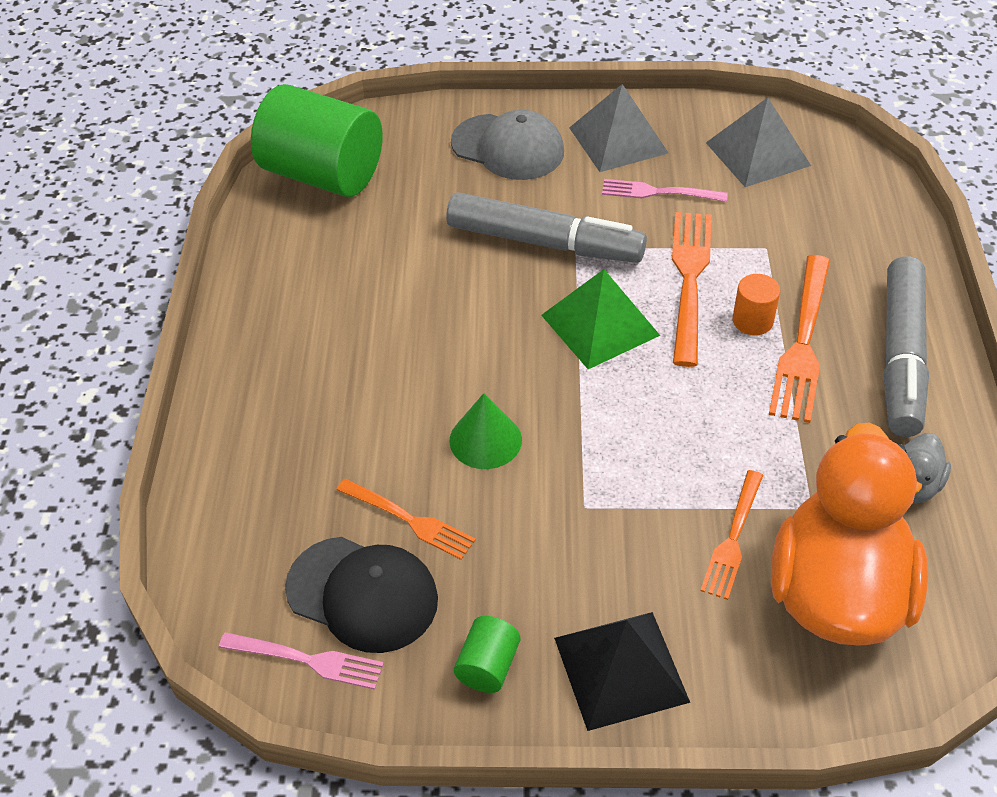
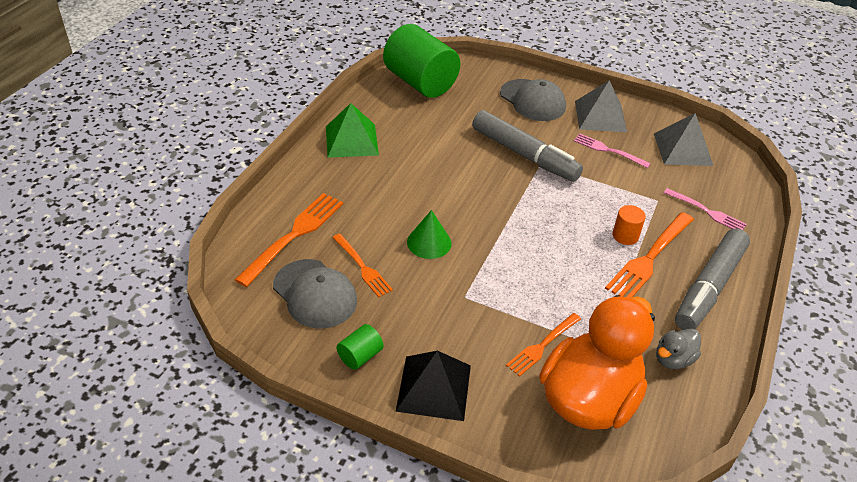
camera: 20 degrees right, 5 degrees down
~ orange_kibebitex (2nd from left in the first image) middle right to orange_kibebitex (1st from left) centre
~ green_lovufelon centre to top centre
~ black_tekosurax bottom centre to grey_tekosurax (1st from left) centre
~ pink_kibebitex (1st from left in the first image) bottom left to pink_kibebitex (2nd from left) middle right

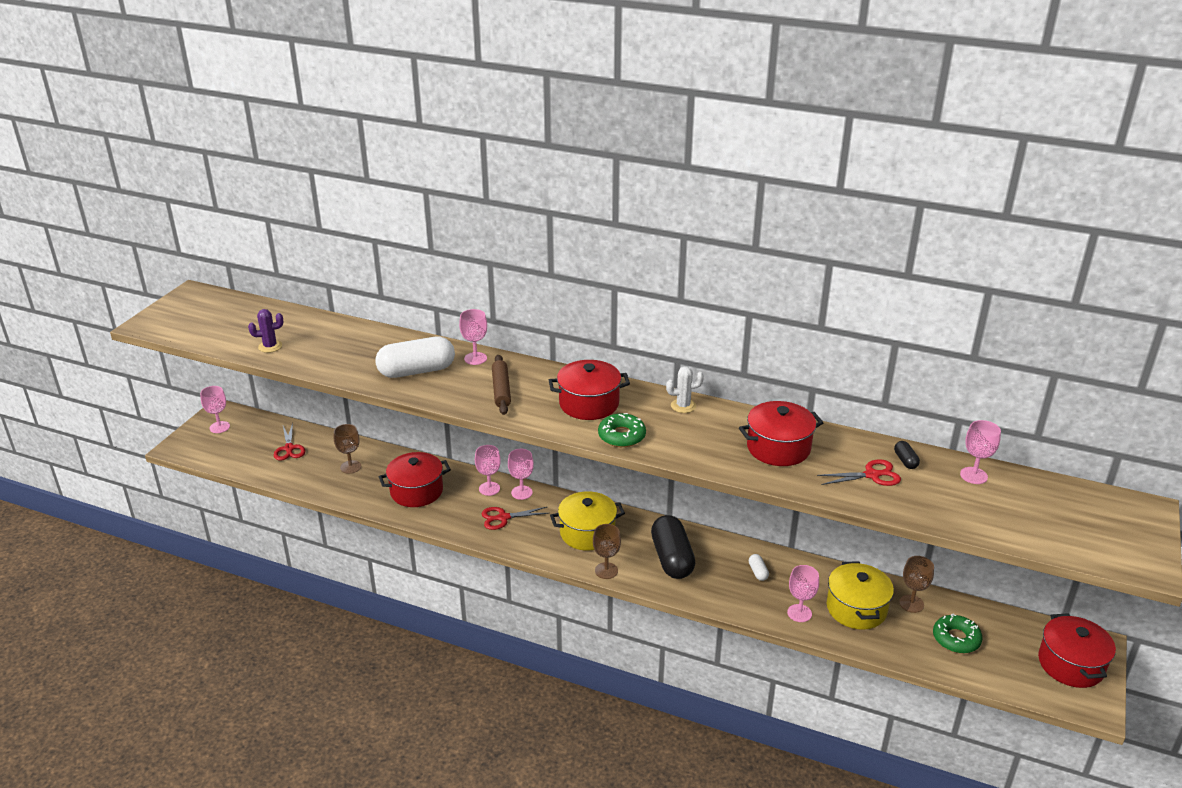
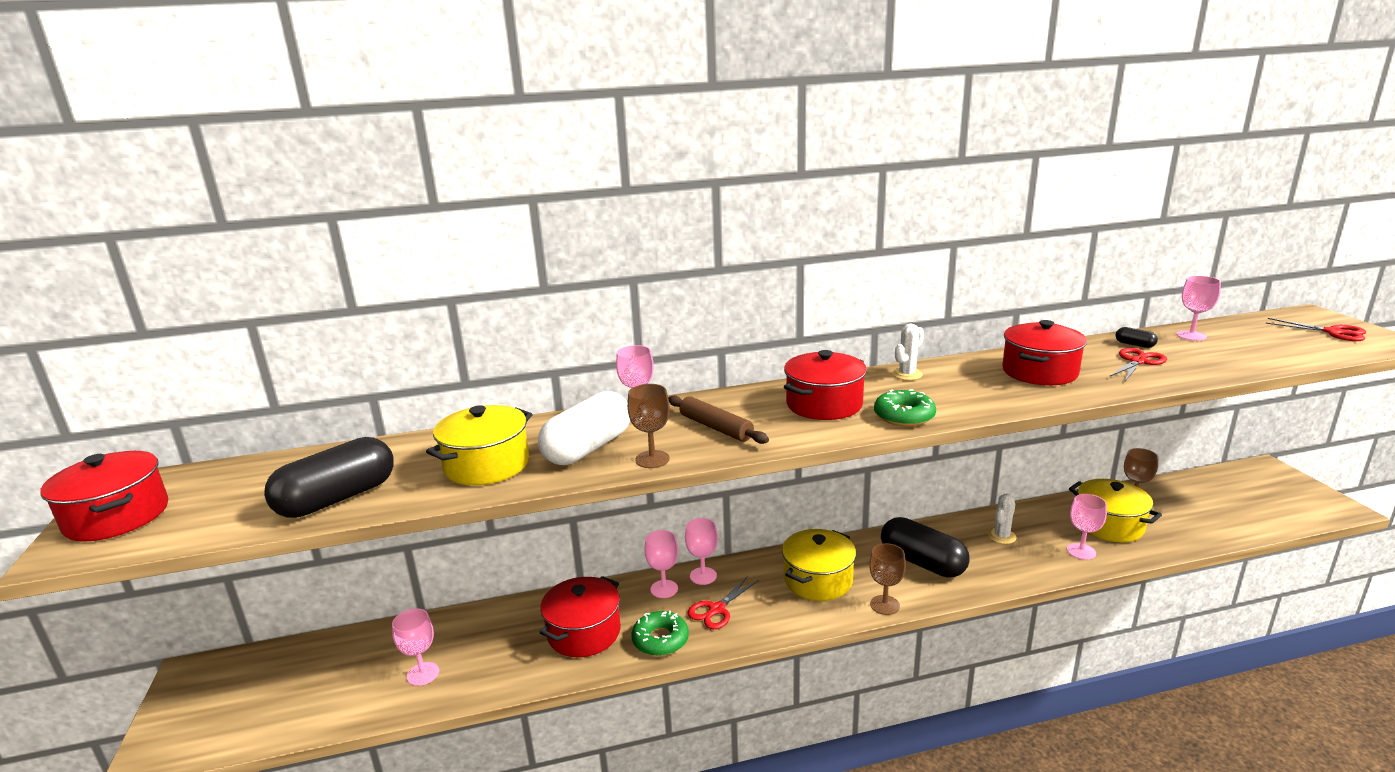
camera: 35 degrees left, 10 degrees down
~ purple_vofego middle left to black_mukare (1st from left) middle left
~ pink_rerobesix (1st from left) middle left to bottom left
~ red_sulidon (1st from left in the first image) middle left to red_sulidon (3rd from left) middle right
~ brown_rerobesix (1st from left) middle left to centre
~ white_mukare (2nd from left) bottom centre to white_vofego (2nd from left) bottom right
~ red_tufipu (4th from left in the first image) bottom right to red_tufipu (1st from left) middle left
~ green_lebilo (2nd from left in the first image) bottom right to green_lebilo (1st from left) bottom centre
+ yellow_tufipu (1st from left) centre

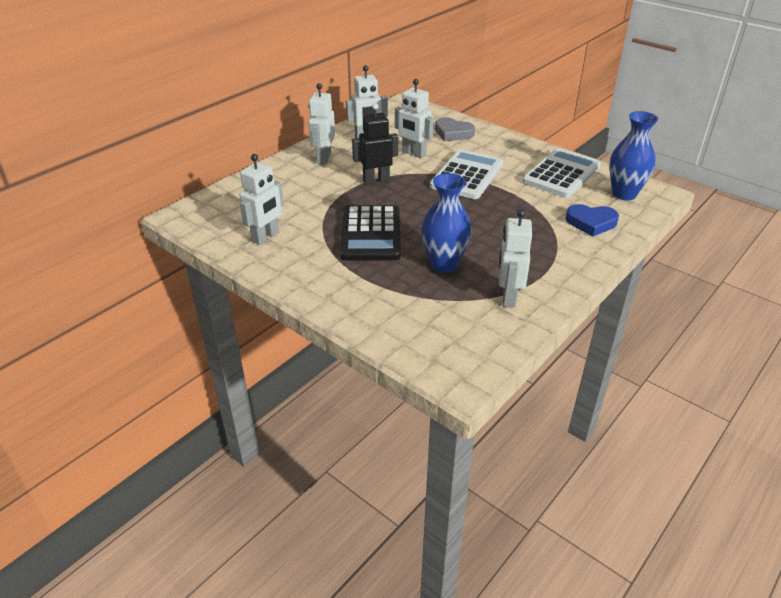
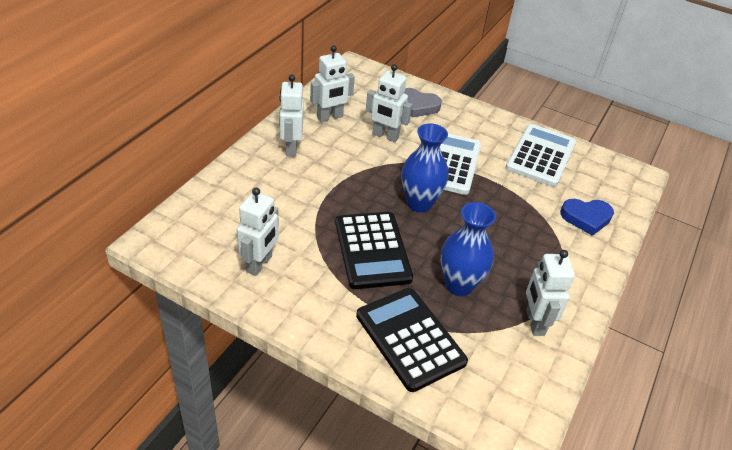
camera: 15 degrees left, 5 degrees up
- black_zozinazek top centre
~ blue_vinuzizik (2nd from left in the first image) top right to blue_vinuzizik (1st from left) centre
+ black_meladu (2nd from left) bottom centre

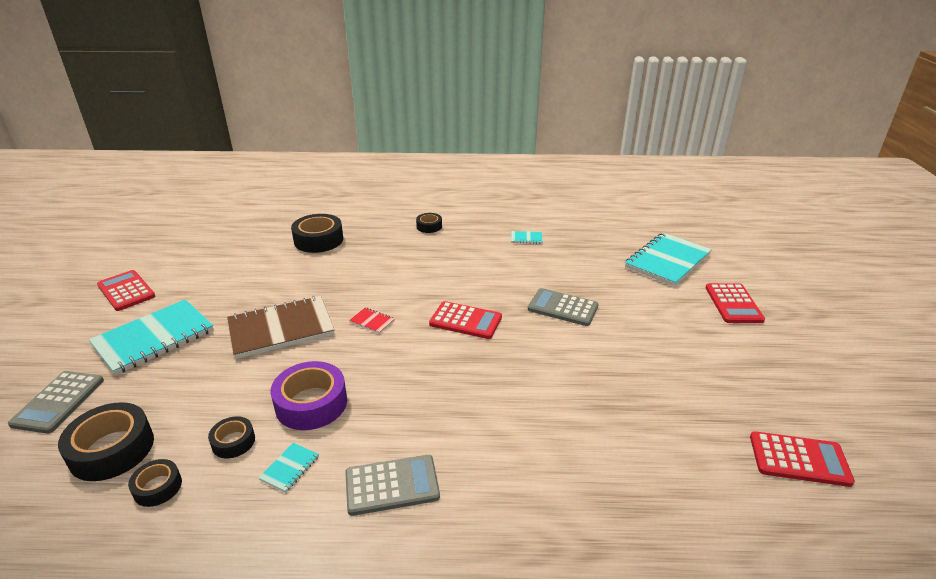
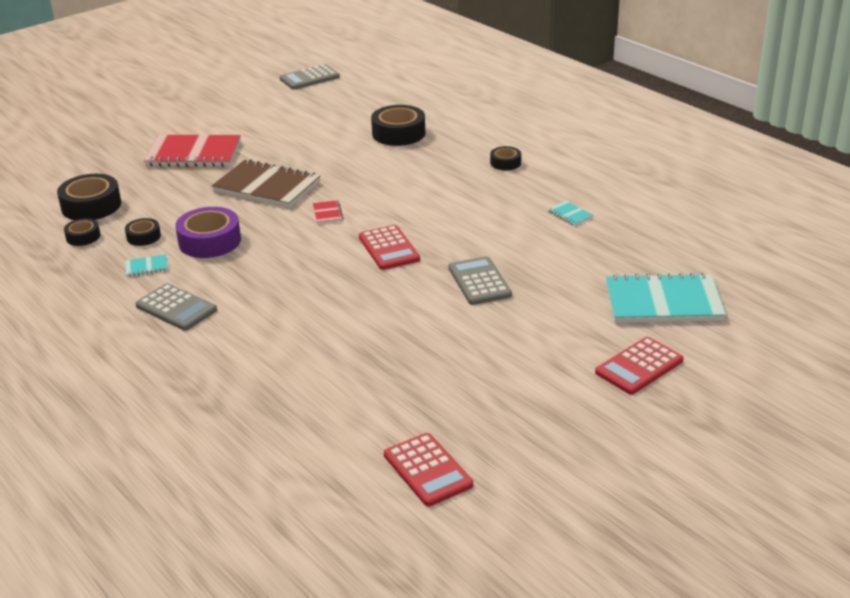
camera: 50 degrees right, 0 degrees up
- red_meladu (1st from left) middle left
~ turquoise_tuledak (1st from left) middle left to red_tuledak (1st from left) top left
~ grey_meladu (1st from left in the first image) bottom left to grey_meladu (2nd from left) top centre

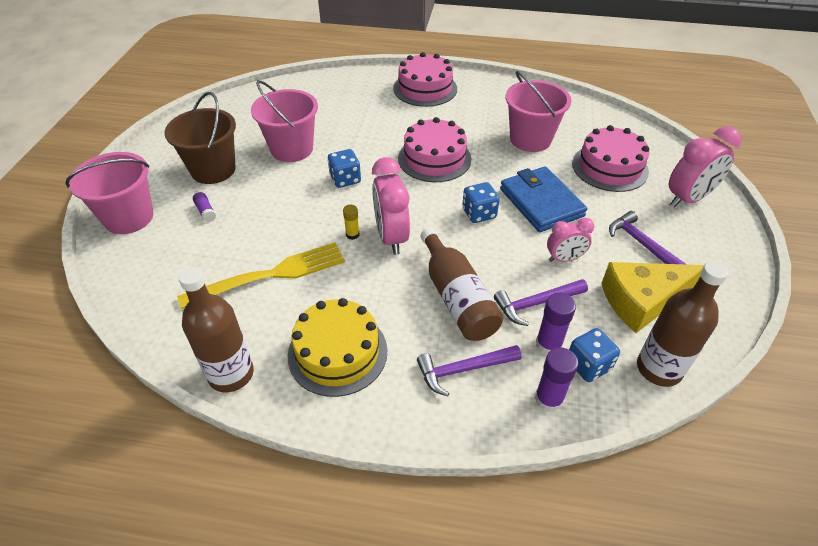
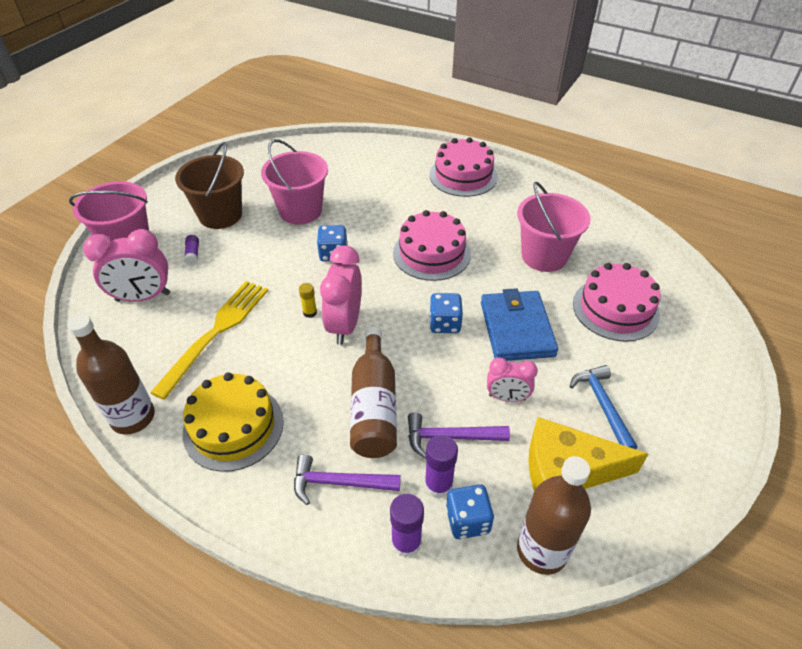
camera: 20 degrees right, 0 degrees up
~ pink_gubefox (3rd from left in the first image) top right to pink_gubefox (1st from left) middle left
~ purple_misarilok (3rd from left) middle right to blue_misarilok middle right
~ yellow_kibebitex middle left = middle left 60 degrees counterclockwise

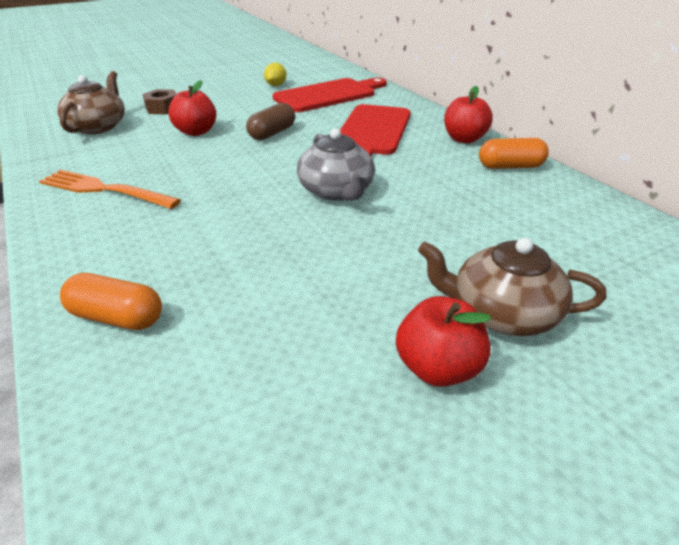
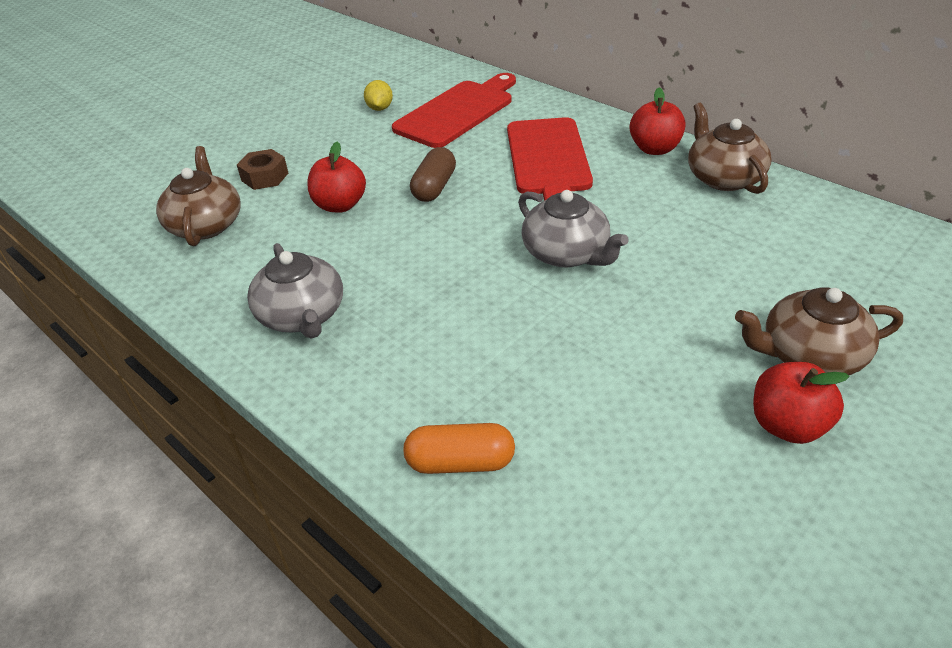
camera: 15 degrees left, 5 degrees up
~ orange_mukare (2nd from left) top right to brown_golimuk (2nd from left) top right
~ orange_kibebitex middle left to grey_golimuk (1st from left) middle left

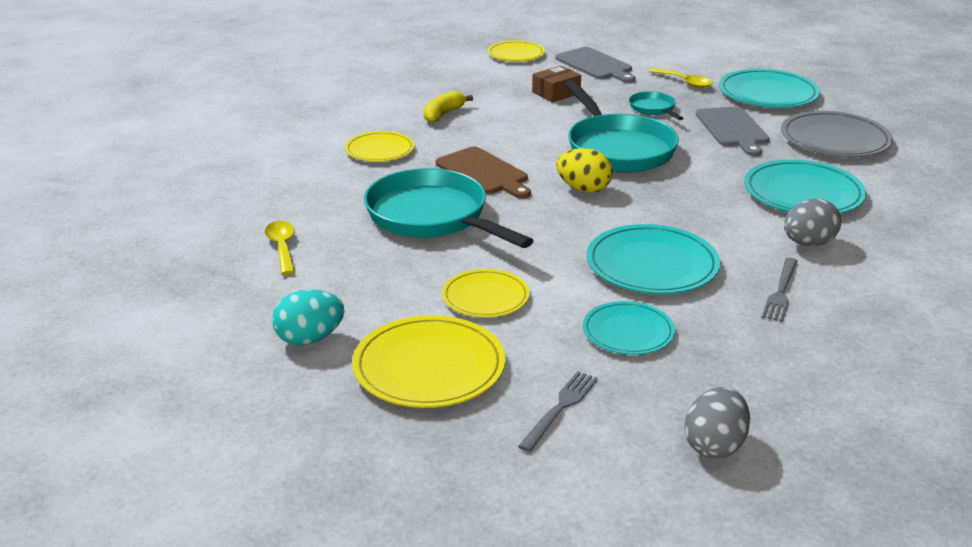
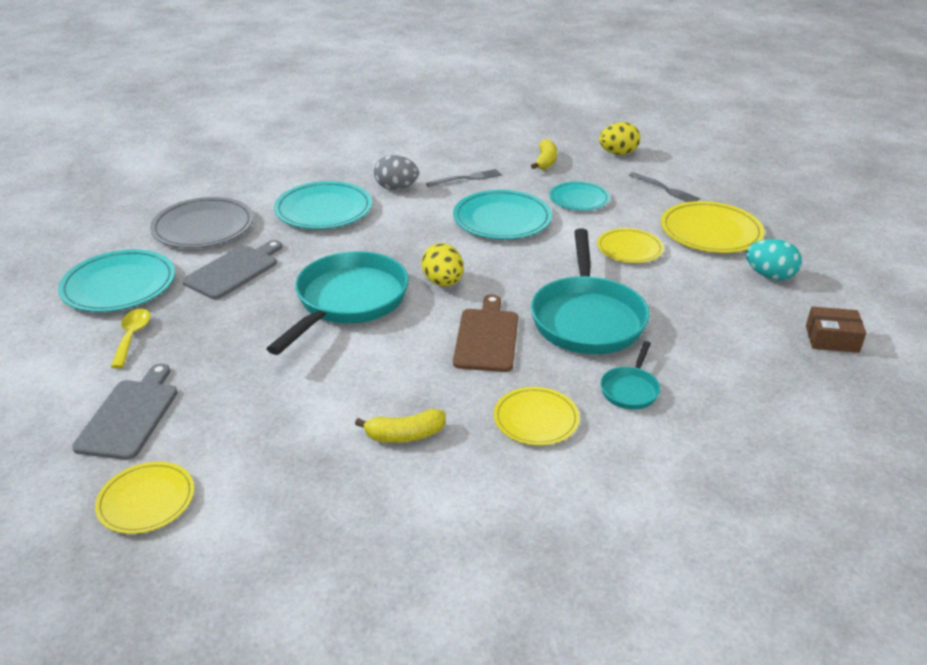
camera: 135 degrees left, 5 degrees up
~ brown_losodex top centre to middle right
~ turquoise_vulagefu (3rd from left) top right to middle right
- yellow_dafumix (1st from left) middle left
~ grey_kibebitex (1st from left in the first image) bottom centre = top right 120 degrees counterclockwise
~ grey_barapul (1st from left) bottom right to yellow_barapul (2nd from left) top right
+ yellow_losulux (2nd from left) top centre

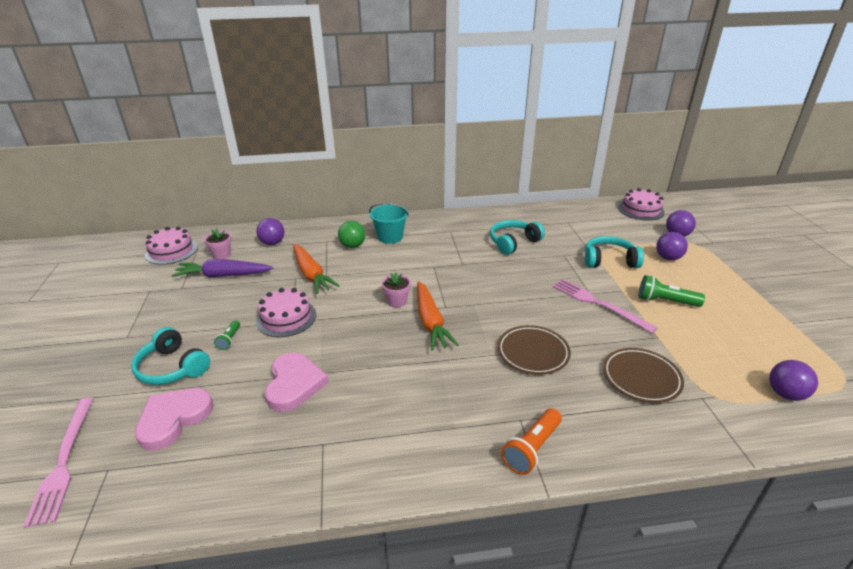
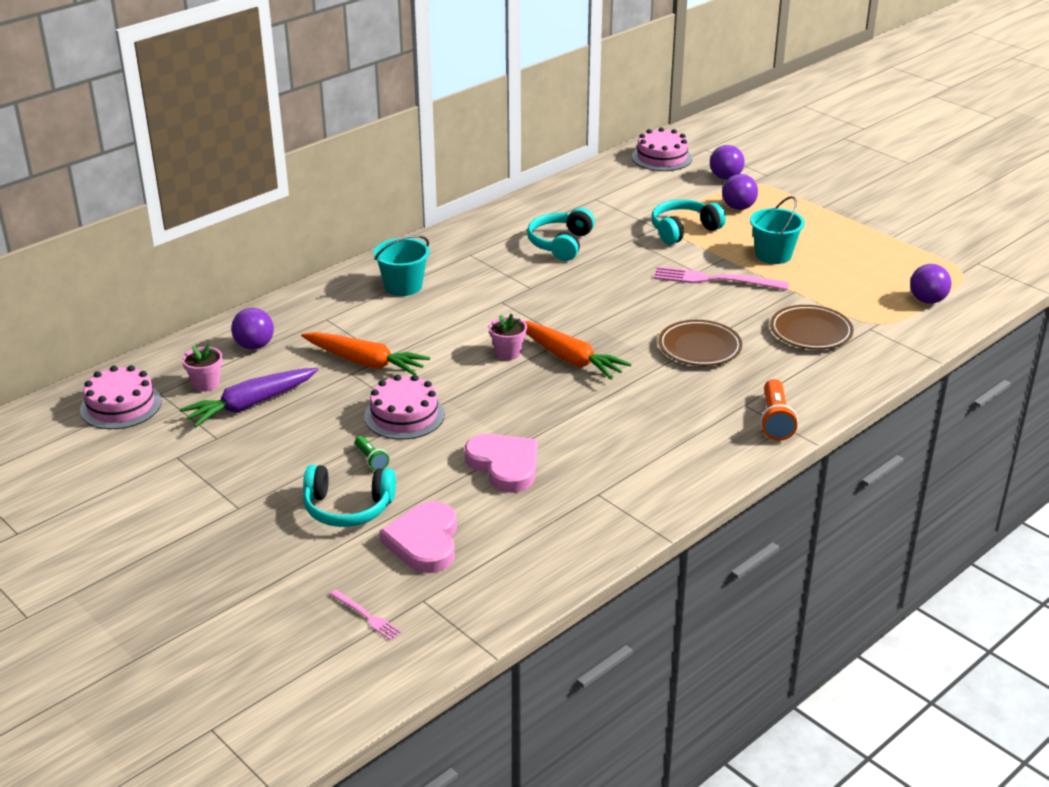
camera: 35 degrees left, 0 degrees up
- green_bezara centre
~ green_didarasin (2nd from left) middle right to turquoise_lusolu (2nd from left) top right
~ pink_kibebitex (1st from left) bottom left = bottom centre x0.51

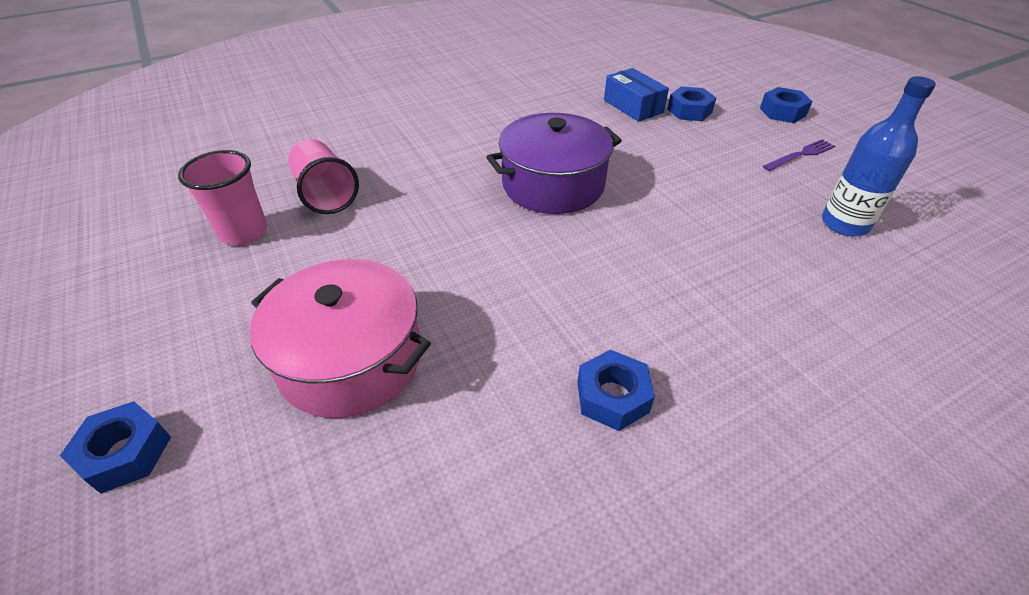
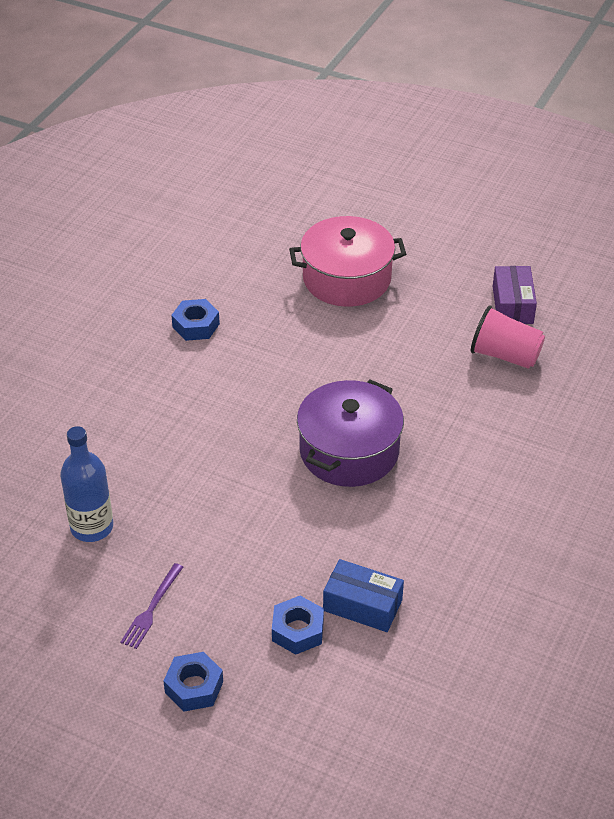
camera: 145 degrees right, 0 degrees up
~ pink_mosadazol (1st from left) top left to purple_losodex middle right
- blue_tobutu (1st from left) bottom left

